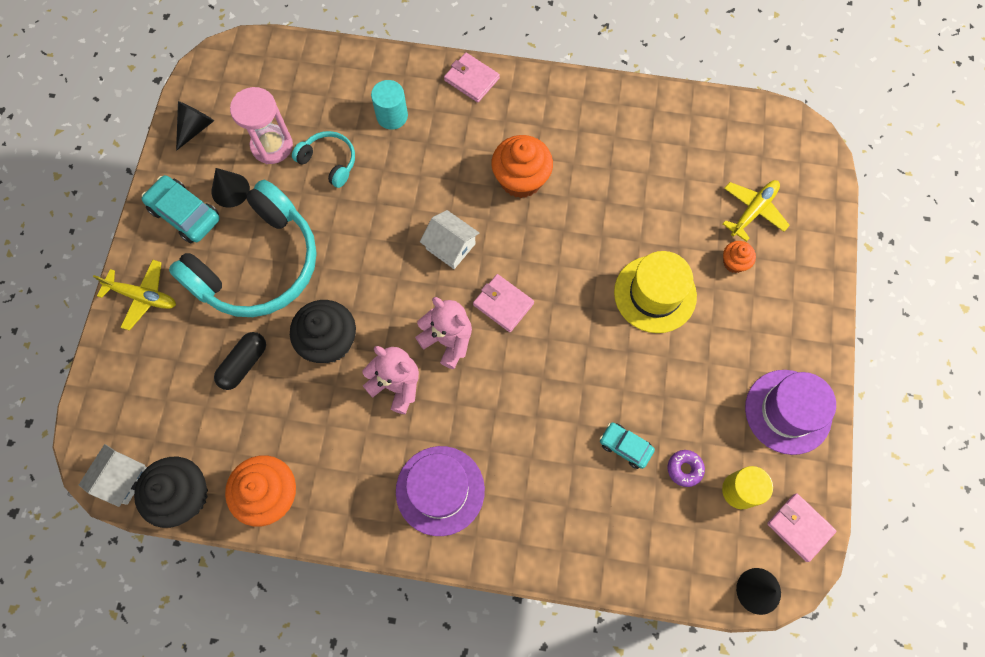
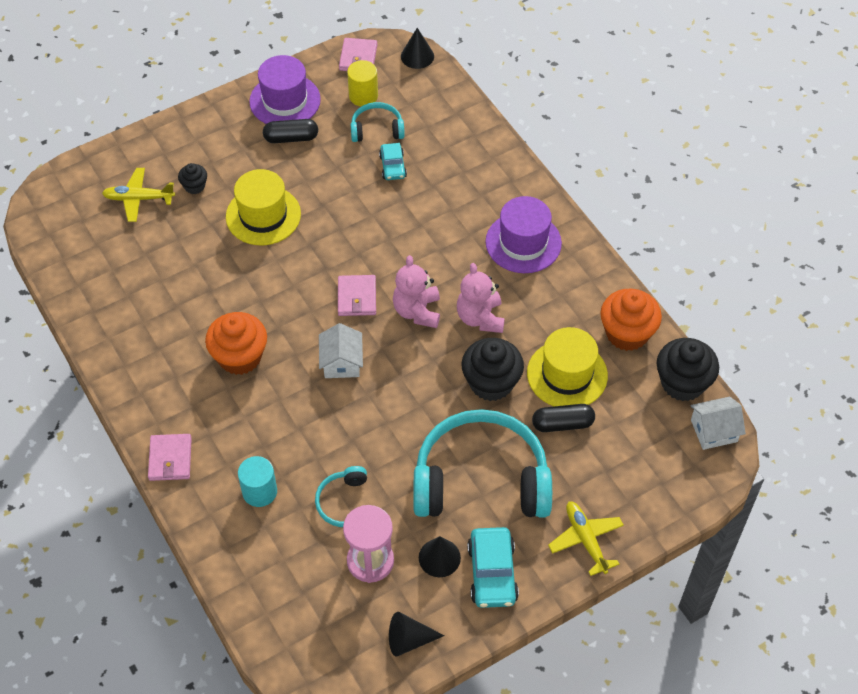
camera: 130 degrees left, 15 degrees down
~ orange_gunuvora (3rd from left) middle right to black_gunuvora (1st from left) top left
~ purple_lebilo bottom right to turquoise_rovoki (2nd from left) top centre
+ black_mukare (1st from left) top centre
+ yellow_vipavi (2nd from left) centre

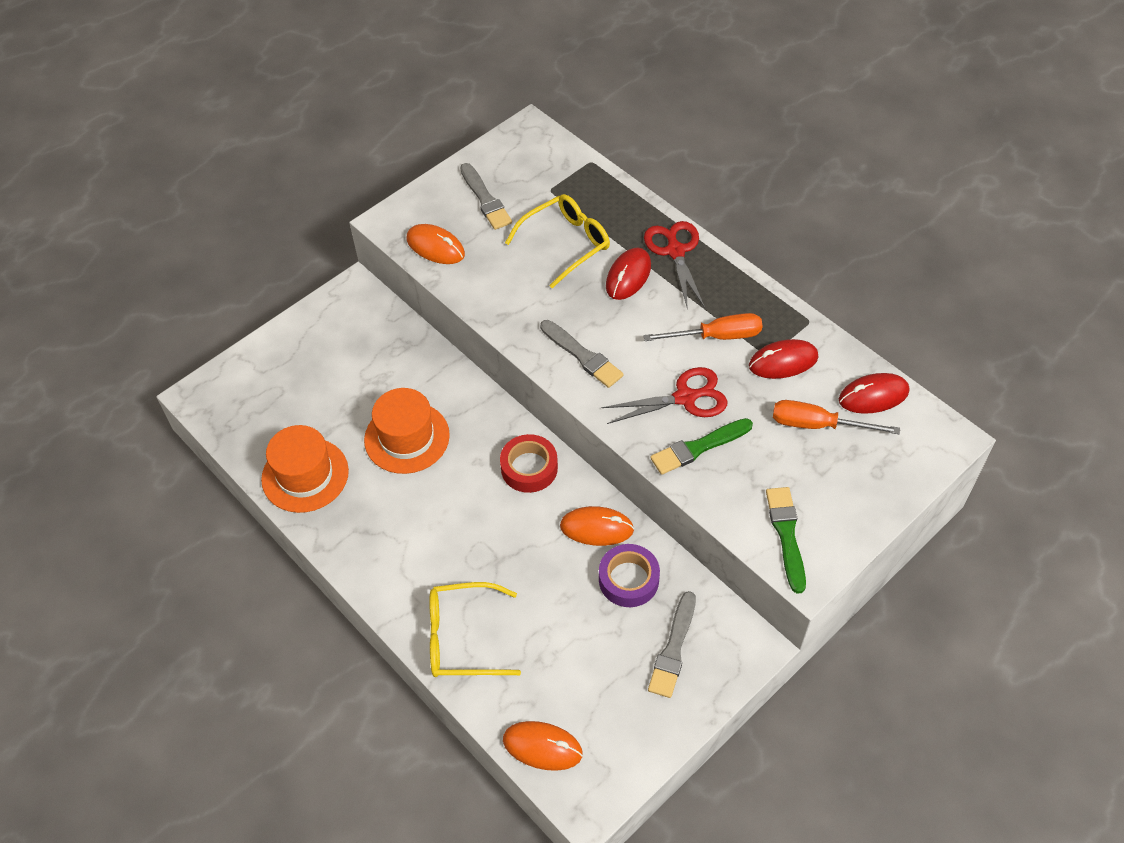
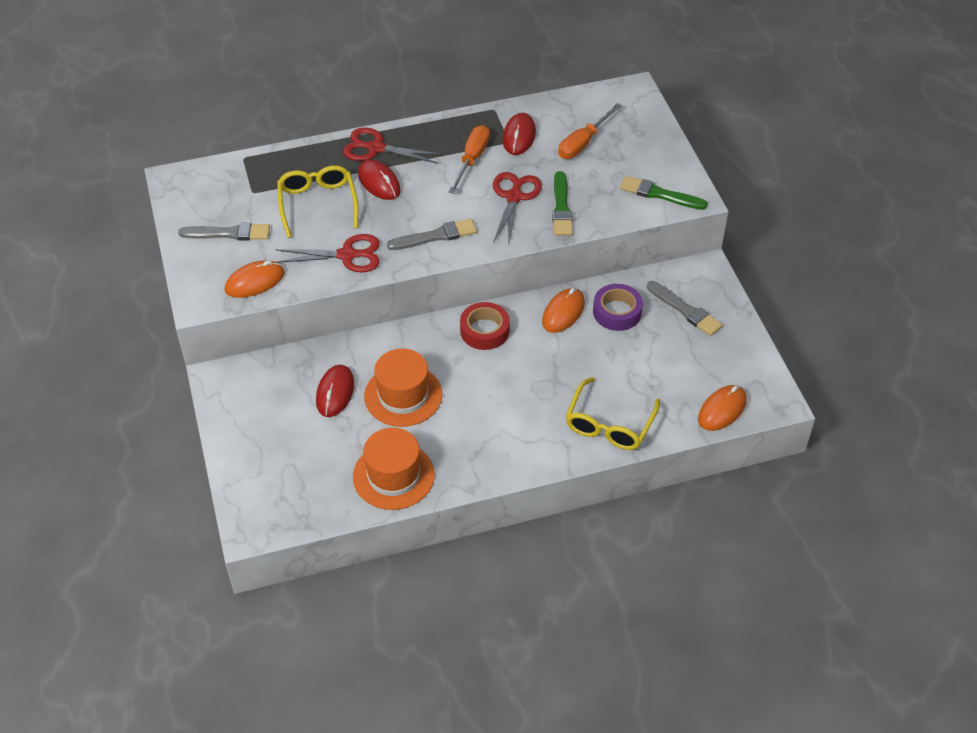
camera: 65 degrees left, 5 degrees down
~ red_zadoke (3rd from left in the first image) middle right to red_zadoke (1st from left) centre
+ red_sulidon (1st from left) centre

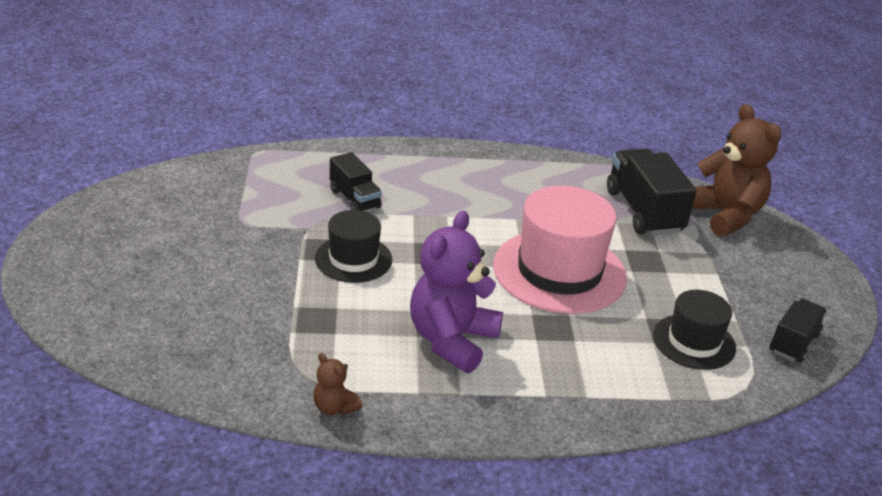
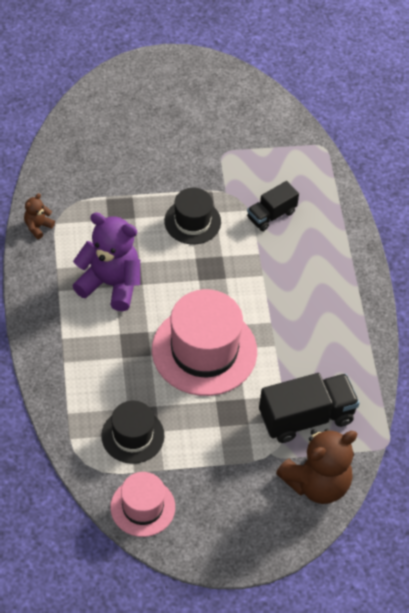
camera: 85 degrees right, 20 degrees up
~ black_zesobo (3rd from left) bottom right to pink_vipavi (1st from left) bottom centre

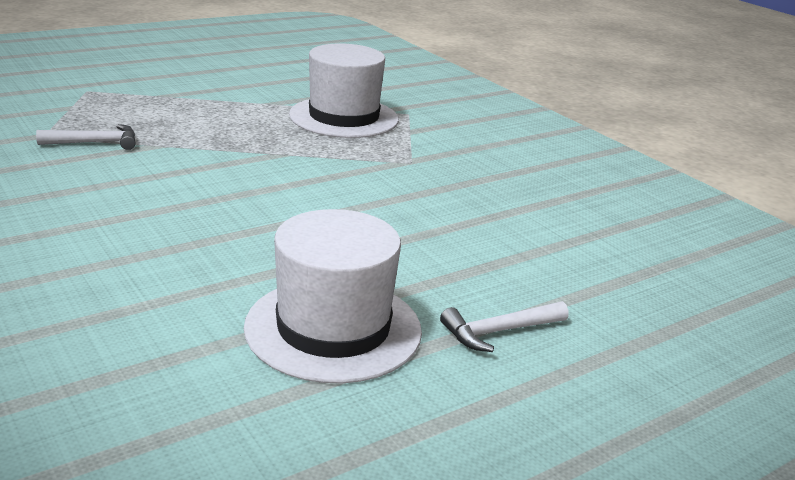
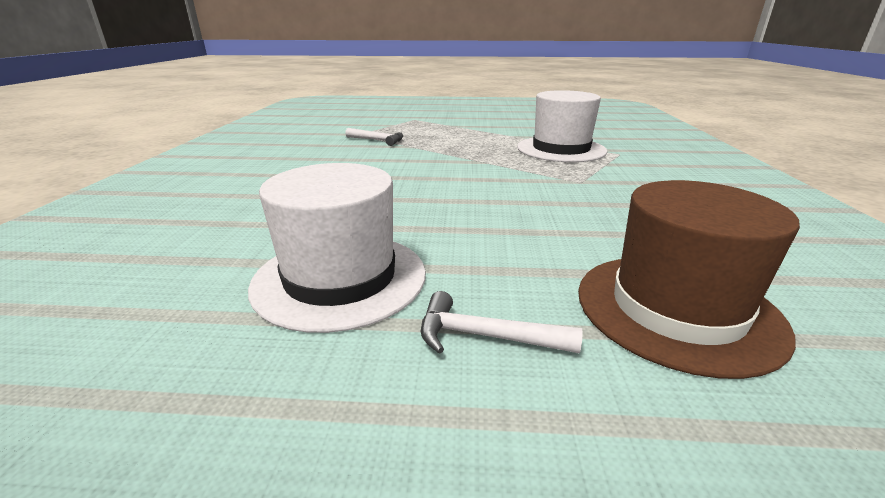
camera: 40 degrees right, 0 degrees up
+ brown_vipavi middle right

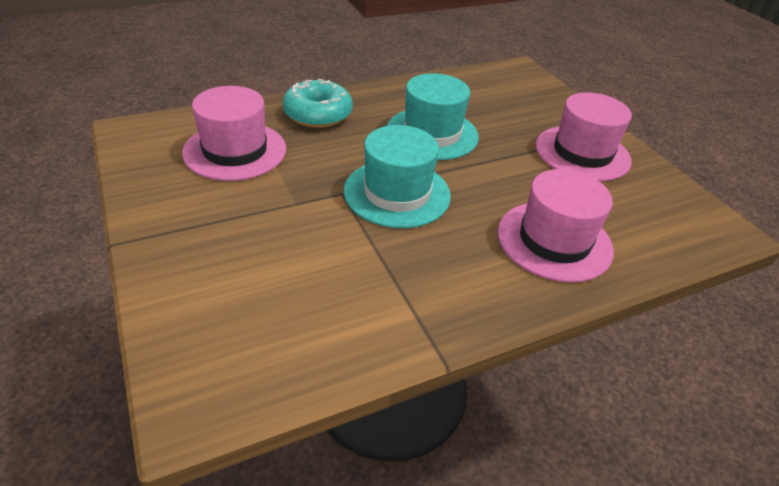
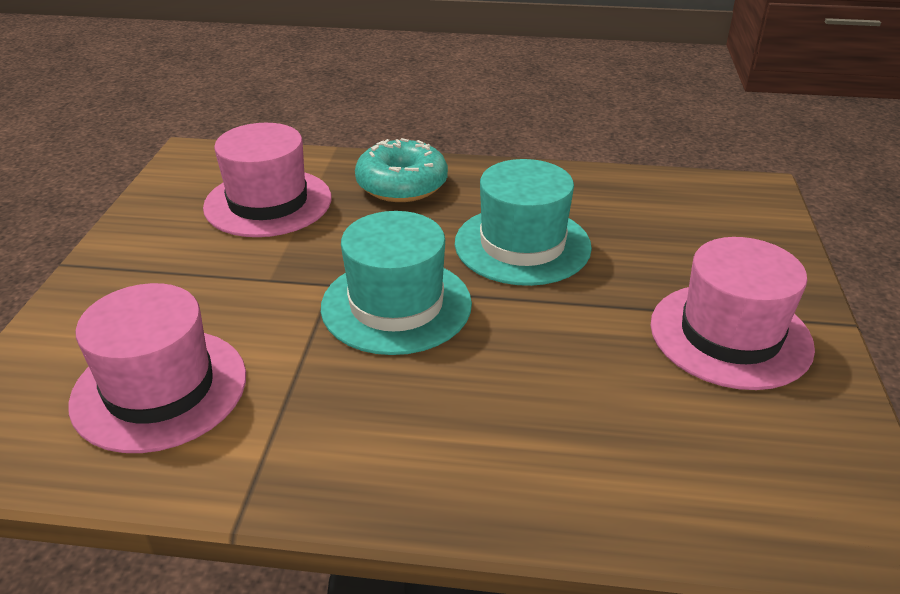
camera: 35 degrees right, 5 degrees down
~ pink_vipavi (2nd from left in the first image) middle right to pink_vipavi (1st from left) middle left

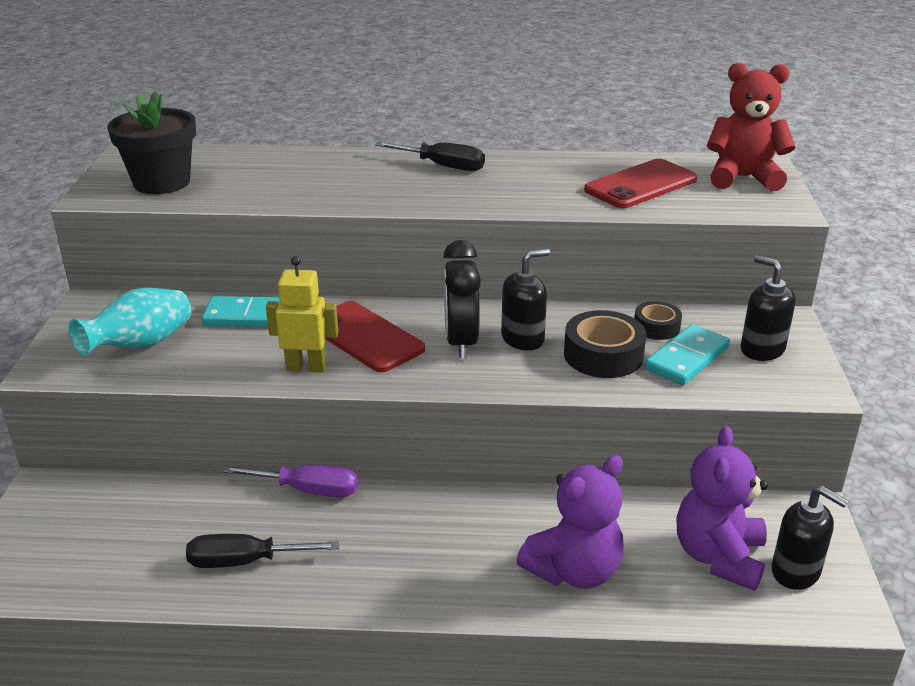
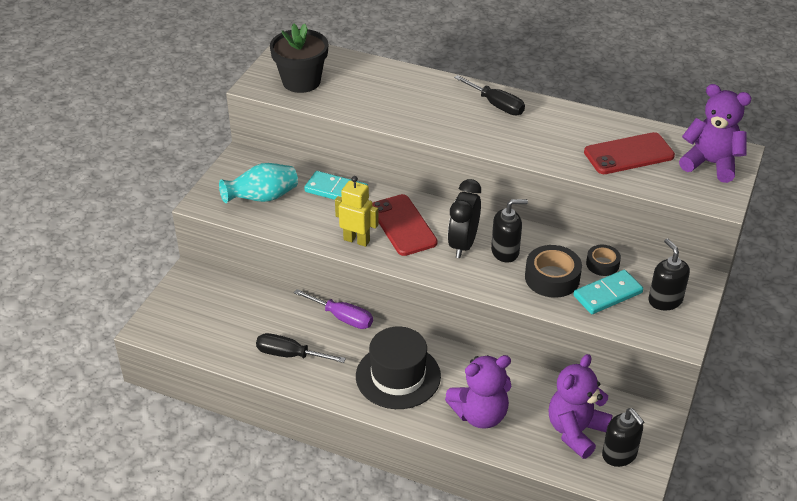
camera: 20 degrees right, 10 degrees up
~ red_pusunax top right to purple_pusunax (3rd from left) top right
+ black_vipavi bottom centre

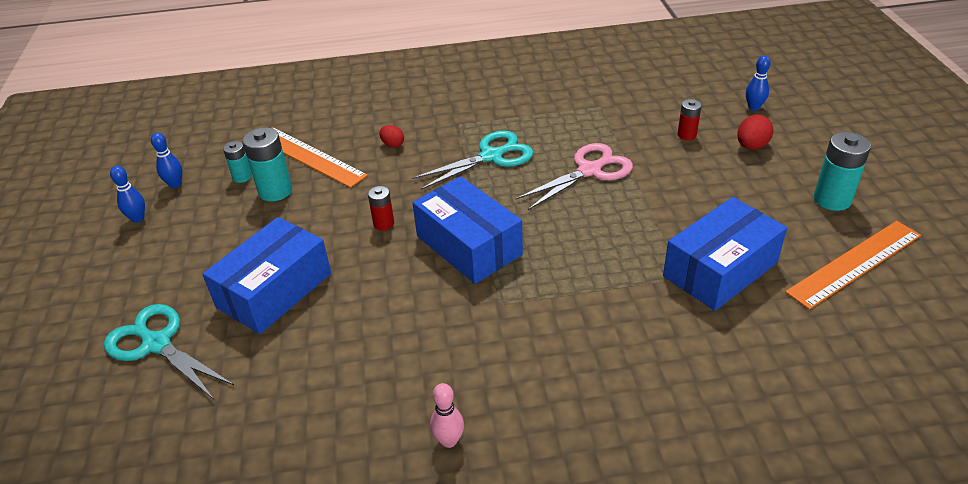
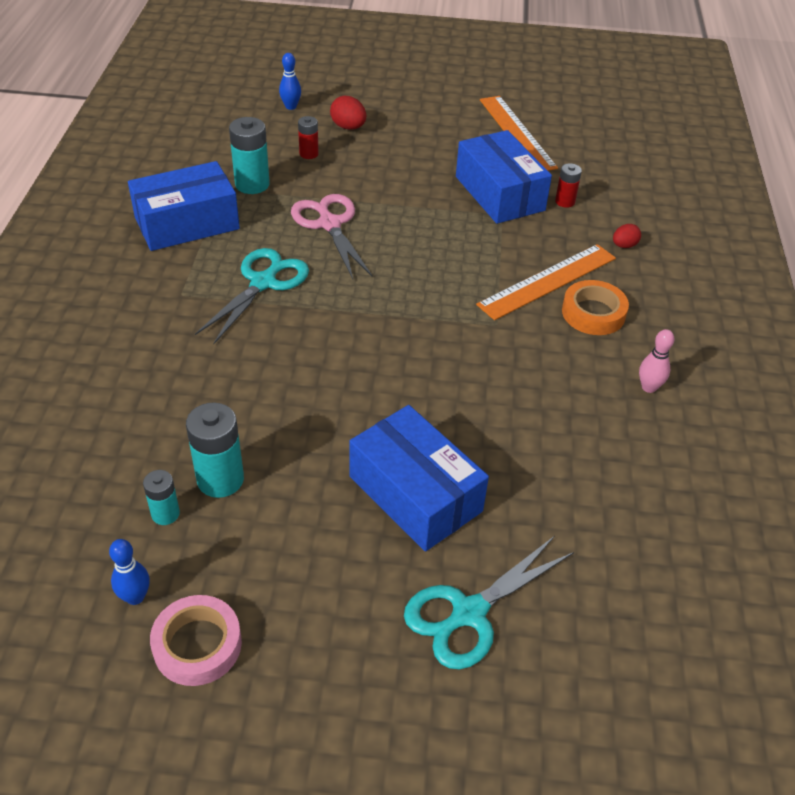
camera: 80 degrees left, 5 degrees up
~ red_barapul (1st from left in the first image) top centre to red_barapul (2nd from left) top right
~ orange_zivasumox (1st from left in the first image) top left to orange_zivasumox (2nd from left) middle right
~ turquoise_sulidon (2nd from left in the first image) top centre = middle left 45 degrees clockwise
~ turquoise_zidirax (3rd from left) middle right to top left
~ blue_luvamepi (1st from left) middle left to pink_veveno bottom left
~ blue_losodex (2nd from left in the first image) centre to blue_losodex (1st from left) top left
~ red_zidirax (1st from left in the first image) centre to red_zidirax (2nd from left) top right
+ orange_veveno middle right

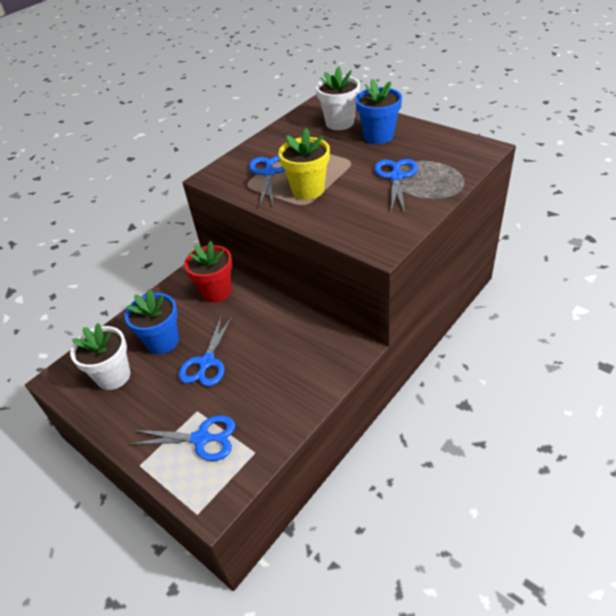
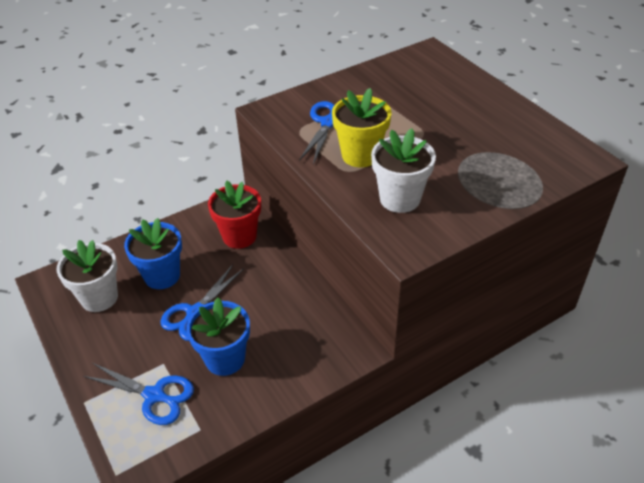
camera: 15 degrees right, 0 degrees up
~ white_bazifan (2nd from left) top centre to centre
~ blue_bazifan (2nd from left) top centre to bottom centre
- blue_sulidon (4th from left) top centre

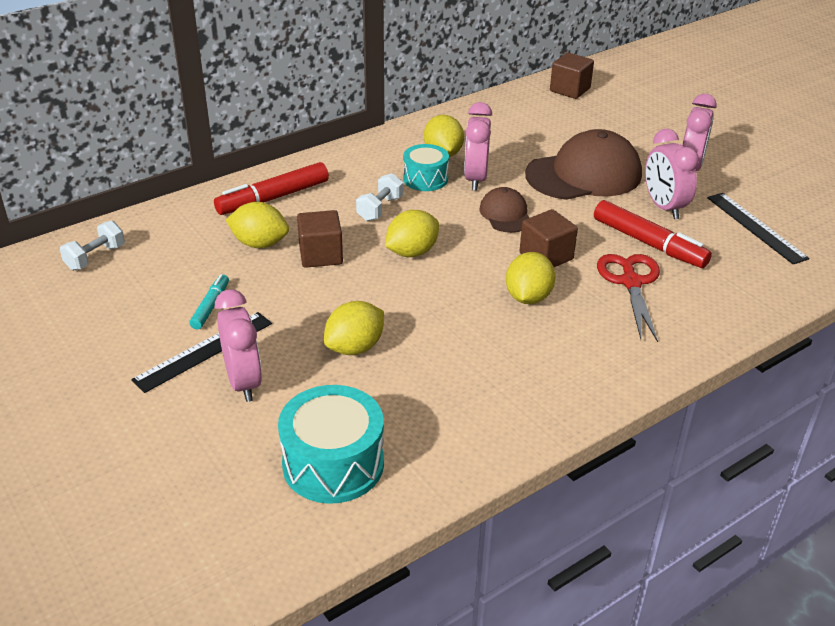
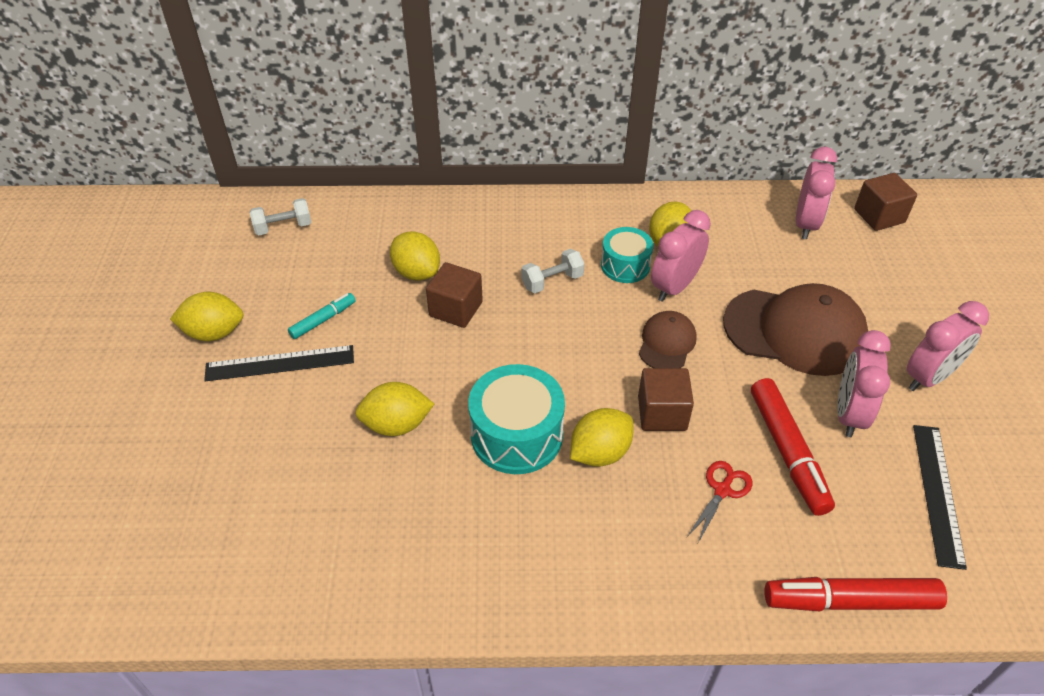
camera: 35 degrees right, 10 degrees up
~ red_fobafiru (1st from left in the first image) top left to red_fobafiru (2nd from left) bottom right
~ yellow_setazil (3rd from left in the first image) centre to yellow_setazil (1st from left) middle left
~ red_sulidon middle right = bottom right x0.62
~ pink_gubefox (1st from left in the first image) middle left to pink_gubefox (2nd from left) top right
~ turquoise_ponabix (1st from left) bottom centre to centre

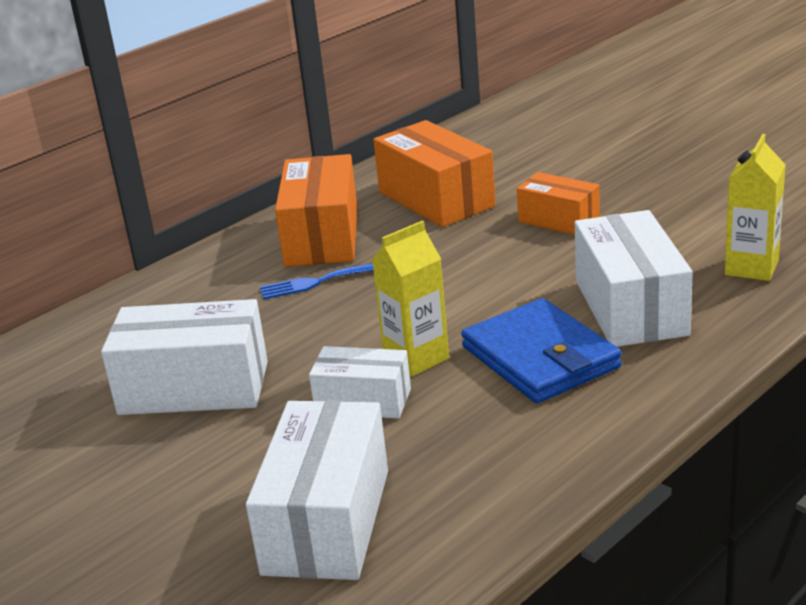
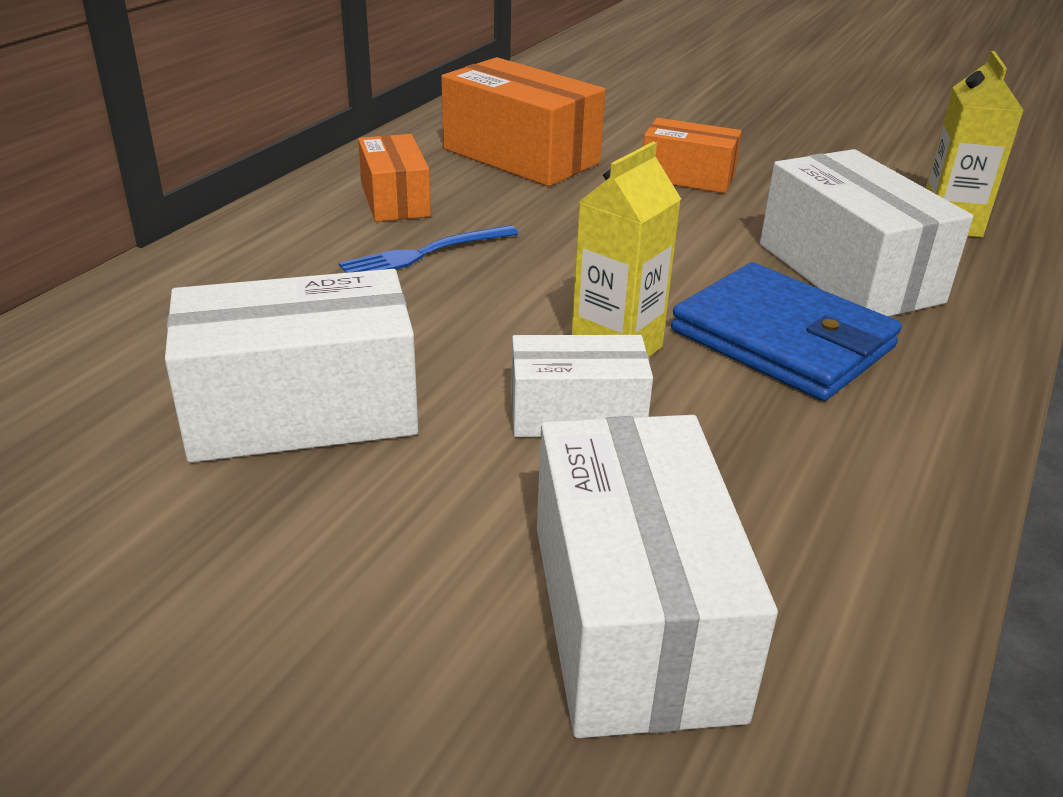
camera: 20 degrees left, 5 degrees up
~ orange_losodex (1st from left) centre = top centre x0.60

